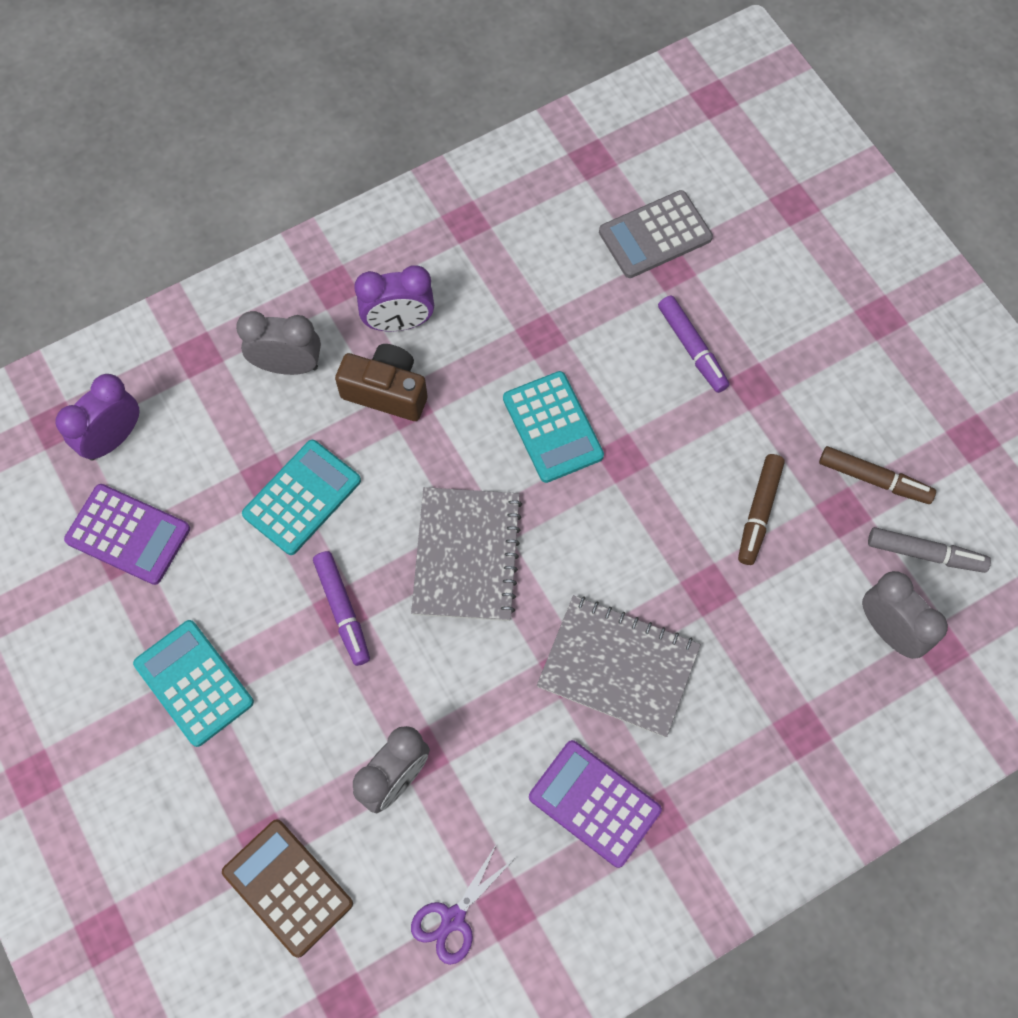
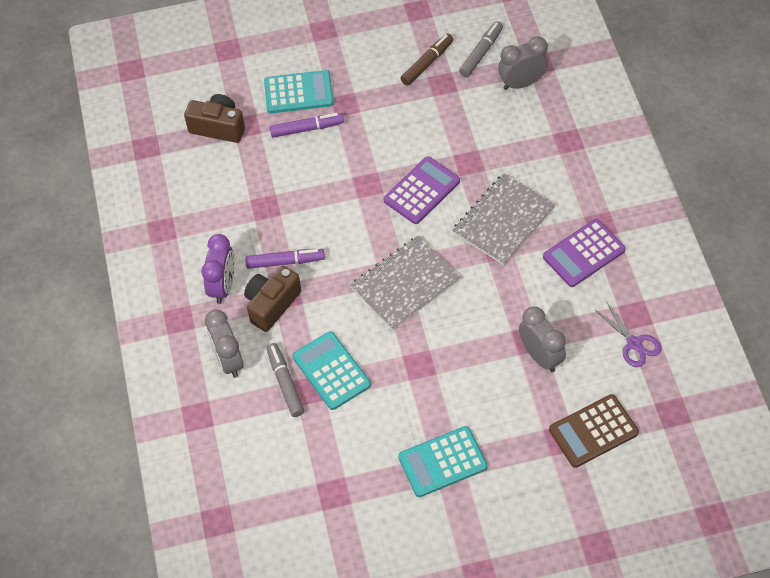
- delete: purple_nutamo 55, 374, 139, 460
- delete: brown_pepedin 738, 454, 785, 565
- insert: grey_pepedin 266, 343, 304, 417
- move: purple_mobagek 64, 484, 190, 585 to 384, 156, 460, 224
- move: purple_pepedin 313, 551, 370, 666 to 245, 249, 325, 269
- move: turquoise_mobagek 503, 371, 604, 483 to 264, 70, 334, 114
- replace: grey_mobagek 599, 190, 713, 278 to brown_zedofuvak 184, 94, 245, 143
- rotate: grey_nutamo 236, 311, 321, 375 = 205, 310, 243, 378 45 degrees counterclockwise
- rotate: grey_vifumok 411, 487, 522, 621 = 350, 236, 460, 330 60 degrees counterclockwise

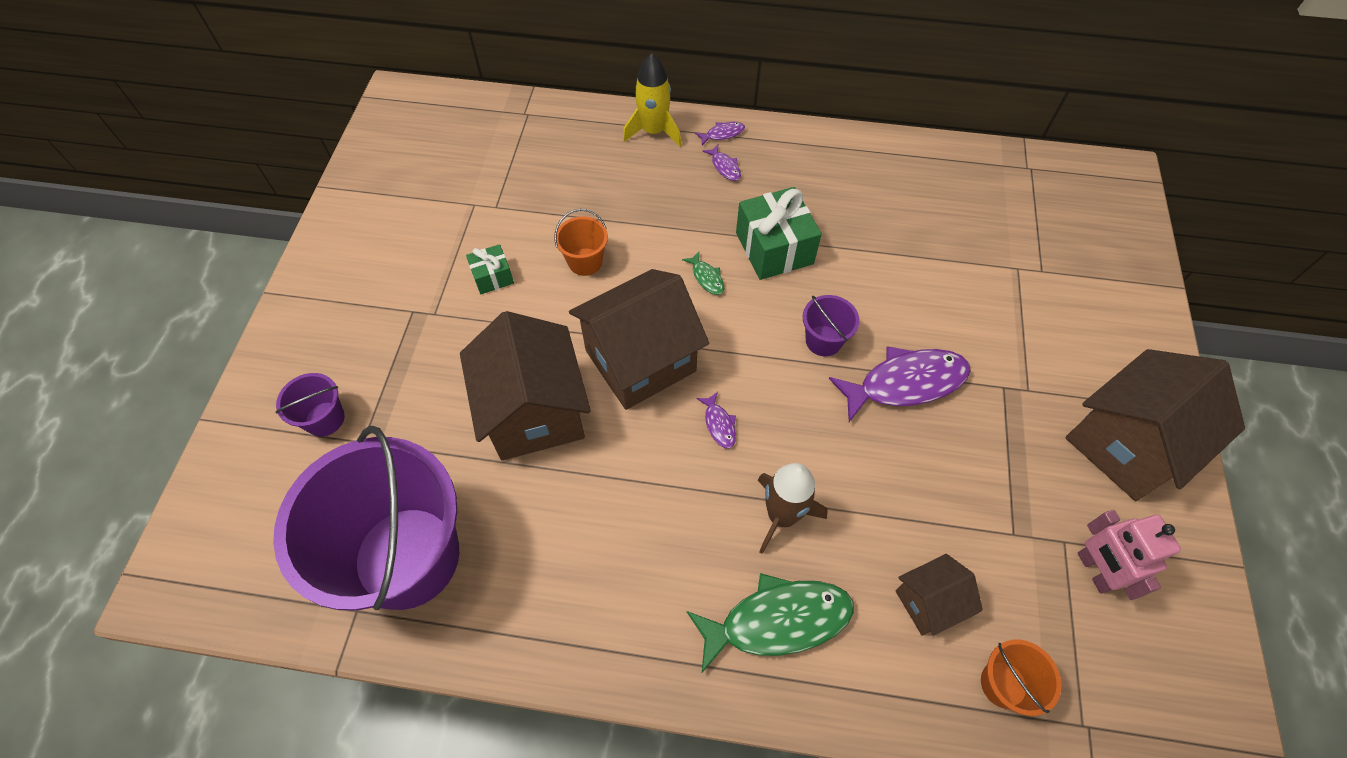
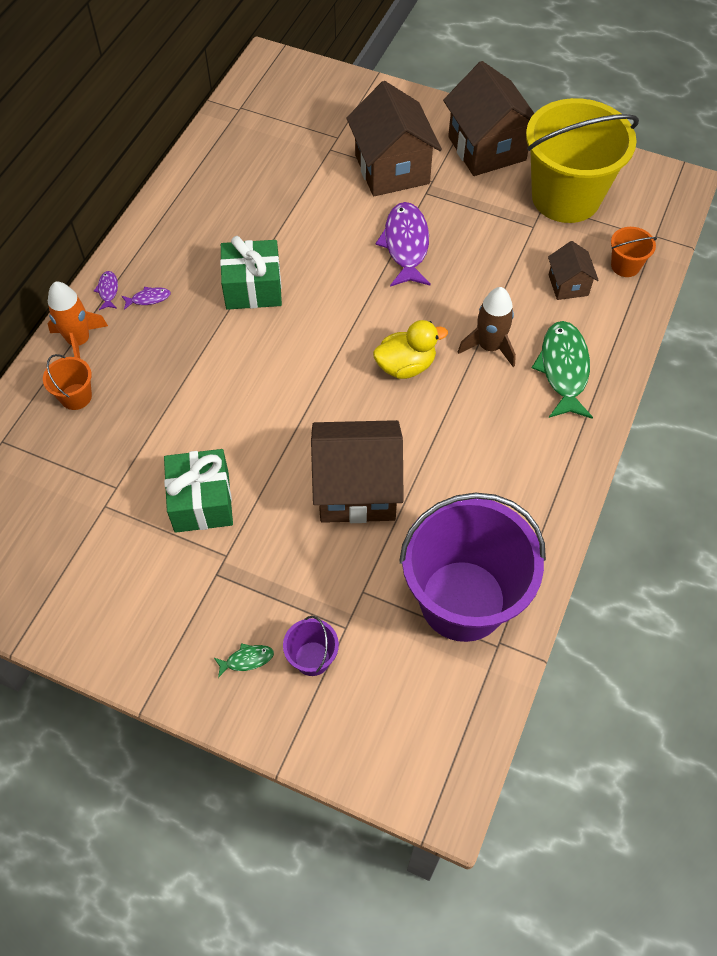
- delete: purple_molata 803, 295, 860, 356
- move: orange_molata 554, 209, 608, 276 to 43, 354, 92, 410
- move: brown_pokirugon 569, 269, 709, 410 to 346, 81, 442, 197
- move: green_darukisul 682, 252, 724, 295 to 214, 643, 274, 678
- replace: purple_darukisul 697, 392, 736, 448 to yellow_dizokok 373, 320, 448, 379
- replace: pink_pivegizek 1078, 510, 1181, 600 to yellow_molata 526, 98, 639, 223
- recolor: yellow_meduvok 623, 53, 681, 147 to orange_meduvok 47, 282, 108, 358
- resize: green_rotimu 466, 244, 514, 294 = 164, 449, 233, 533 x1.86

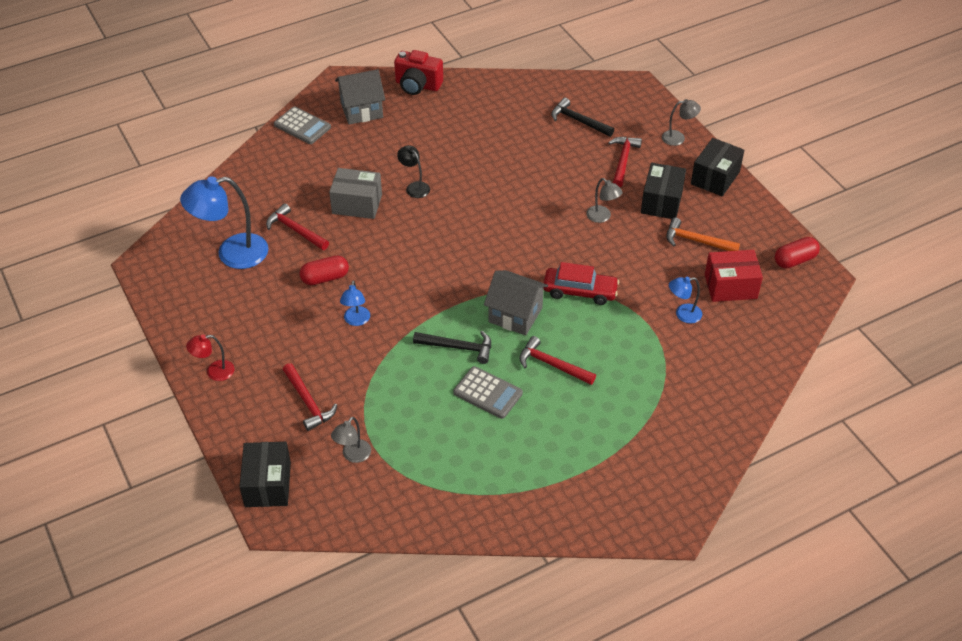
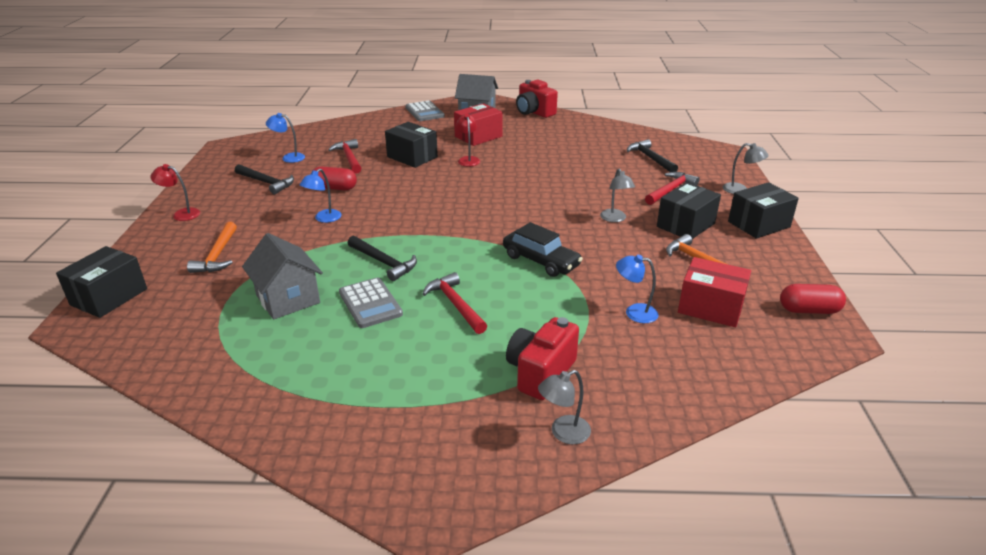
- insert: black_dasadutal 235, 164, 294, 195
- insert: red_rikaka 454, 103, 503, 146
- insert: red_zedofuvak 506, 317, 579, 400
- move: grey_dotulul 331, 417, 371, 463 to 538, 370, 591, 444
- move: grey_pokirugon 484, 270, 548, 335 to 242, 233, 323, 319
- recolor: red_dasadutal 283, 363, 337, 431 to orange_dasadutal 187, 222, 237, 273
- recolor: grey_rikaka 329, 168, 382, 219 to black_rikaka 385, 122, 438, 168
- recolor: black_dotulul 397, 145, 430, 198 to red_dotulul 456, 114, 480, 167
- recolor: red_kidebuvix 544, 262, 619, 305 to black_kidebuvix 503, 222, 583, 277
- resize: blue_dotulul 180, 176, 268, 269 = 266, 113, 305, 163 x0.51

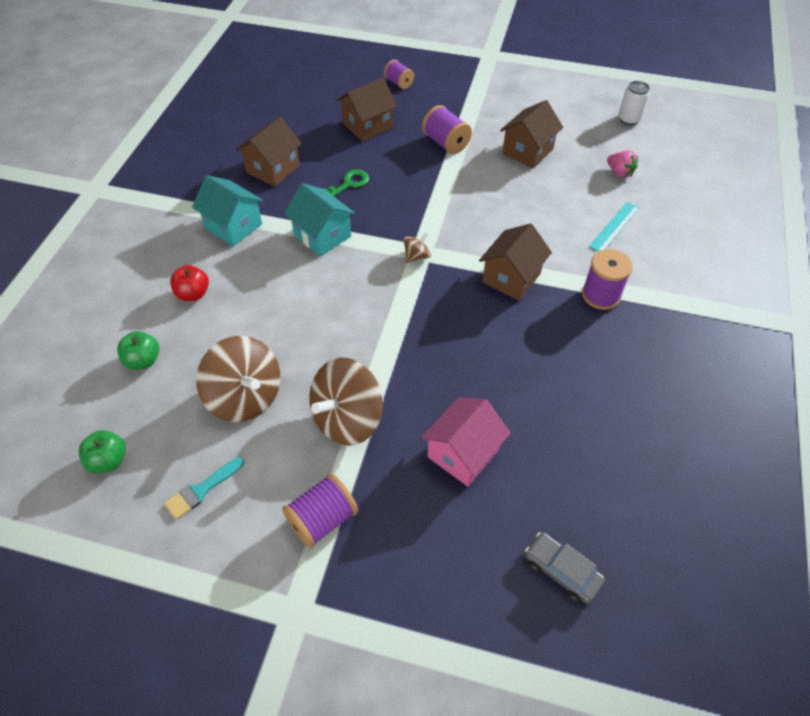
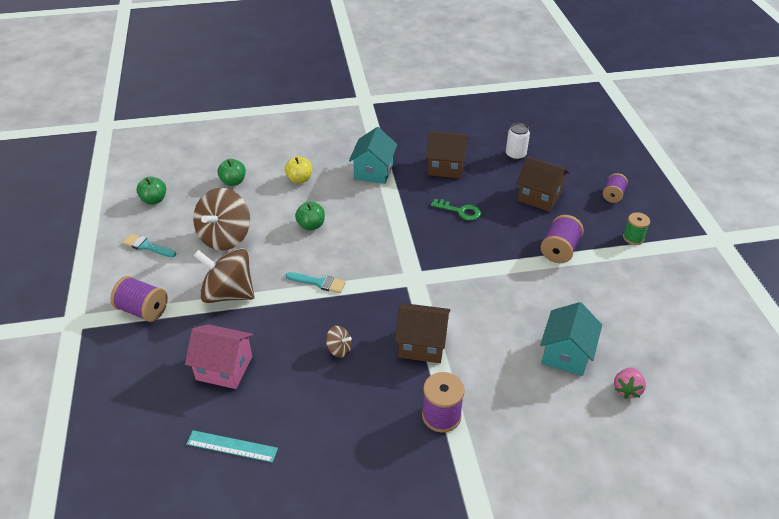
- delete: brown_pokirugon 500, 100, 563, 168
- delete: grey_kidebuvix 525, 532, 605, 604
- insert: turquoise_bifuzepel 286, 272, 346, 293
- insert: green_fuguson 295, 201, 325, 230
- insert: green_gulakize 623, 212, 650, 245
- move: turquoise_pokirugon 284, 183, 355, 256 to 540, 302, 602, 376
- move: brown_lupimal 403, 232, 431, 263 to 326, 326, 352, 358
- move: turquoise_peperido 589, 202, 639, 252 to 186, 430, 278, 463
- move: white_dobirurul 618, 81, 650, 125 to 506, 123, 530, 160
- recolor: red_fuguson 170, 265, 209, 301 to yellow_fuguson 285, 156, 312, 183

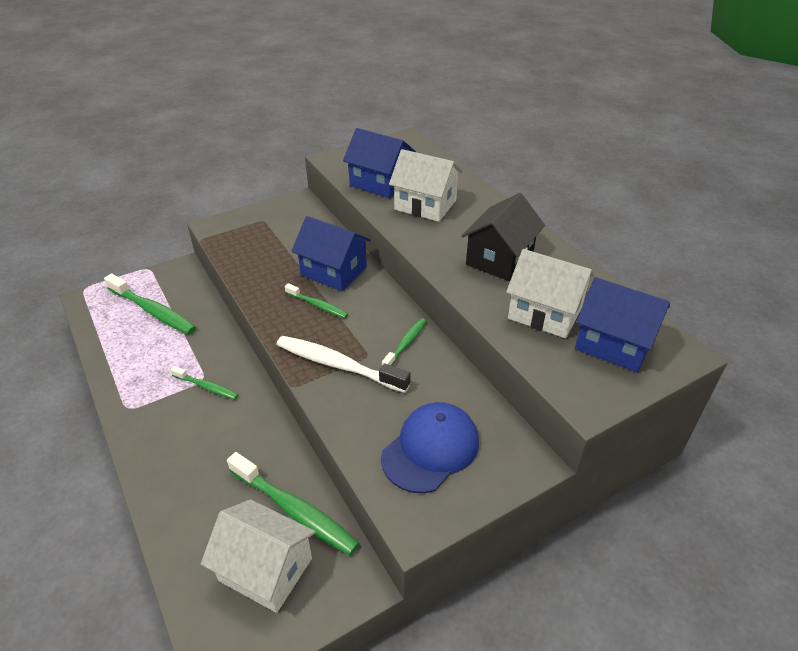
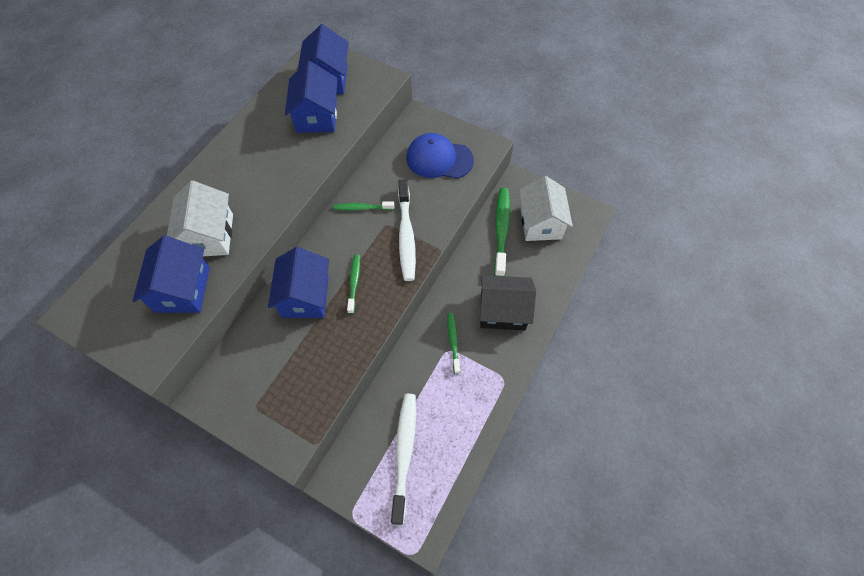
- move: black_pokirugon 461, 193, 545, 281 to 480, 275, 536, 330
- recolor: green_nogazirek 104, 274, 196, 334 to white_nogazirek 391, 394, 416, 525
- recolor: white_pokirugon 506, 249, 595, 338 to blue_pokirugon 285, 61, 338, 133

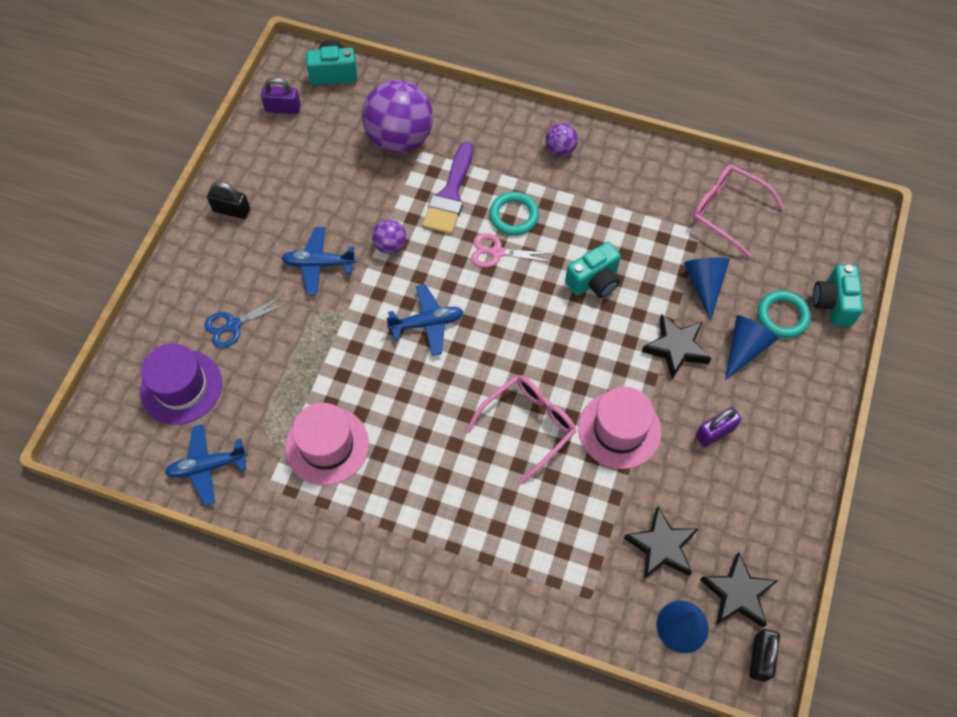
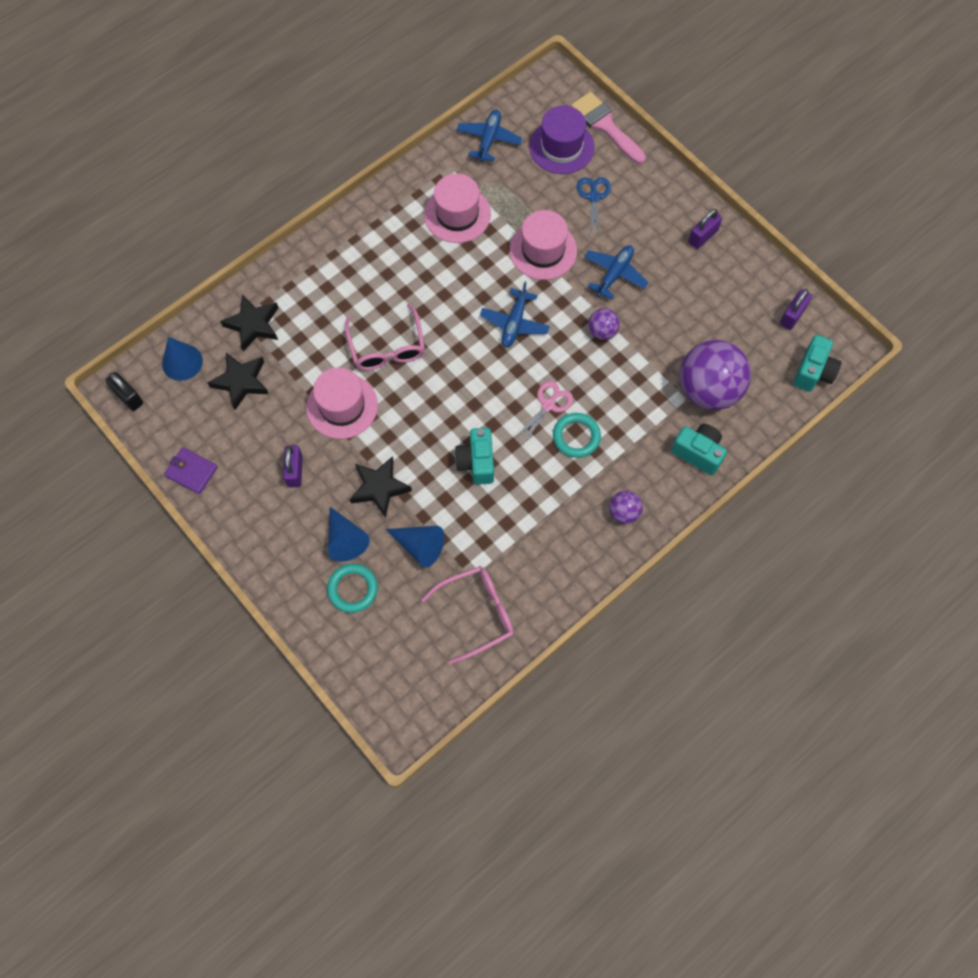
- delete: purple_bifuzepel 422, 142, 473, 235
- insert: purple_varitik 164, 447, 218, 494
- insert: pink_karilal 509, 210, 577, 280
- insert: pink_bifuzepel 571, 92, 646, 164
- move: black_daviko 700, 552, 778, 627 to 220, 294, 278, 351
- move: turquoise_zedofuvak 813, 264, 863, 326 to 671, 424, 727, 475
- recolor: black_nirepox 207, 181, 250, 219 to purple_nirepox 688, 209, 722, 249

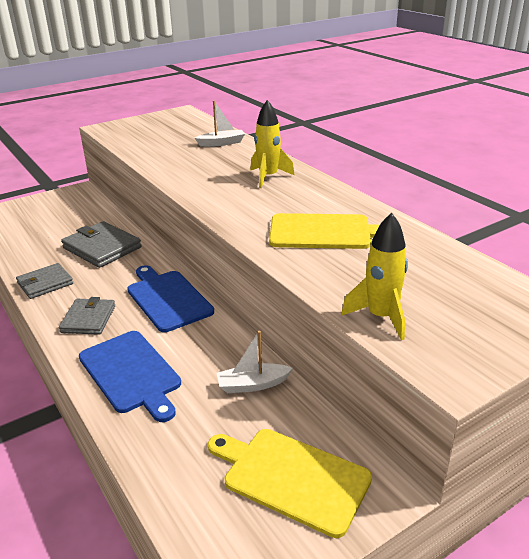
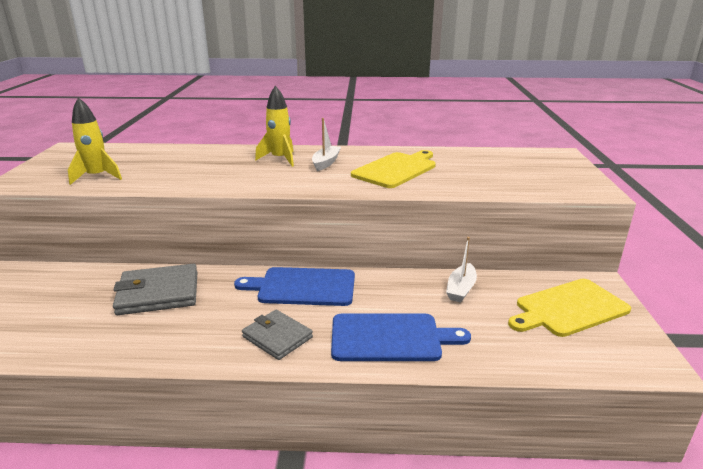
- delete: grey_varitik 16, 263, 73, 299
- move: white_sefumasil 195, 100, 245, 147 to 312, 118, 341, 171
- move: yellow_meduvok 341, 213, 408, 340 to 68, 97, 122, 185

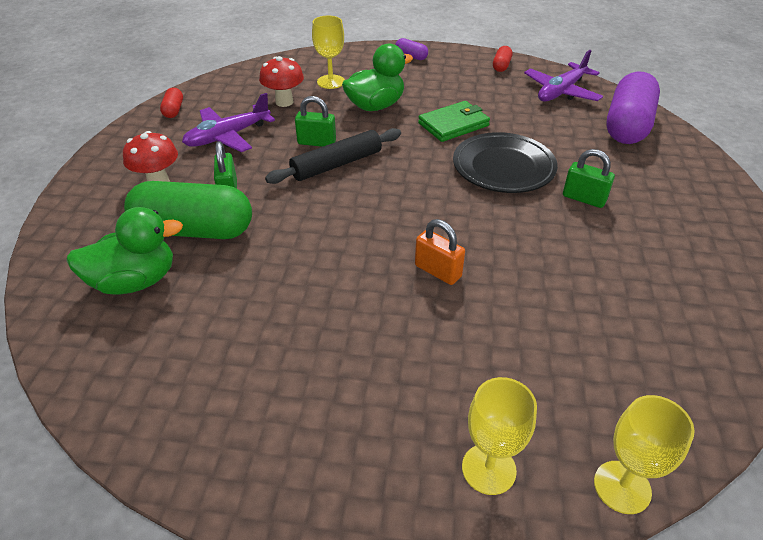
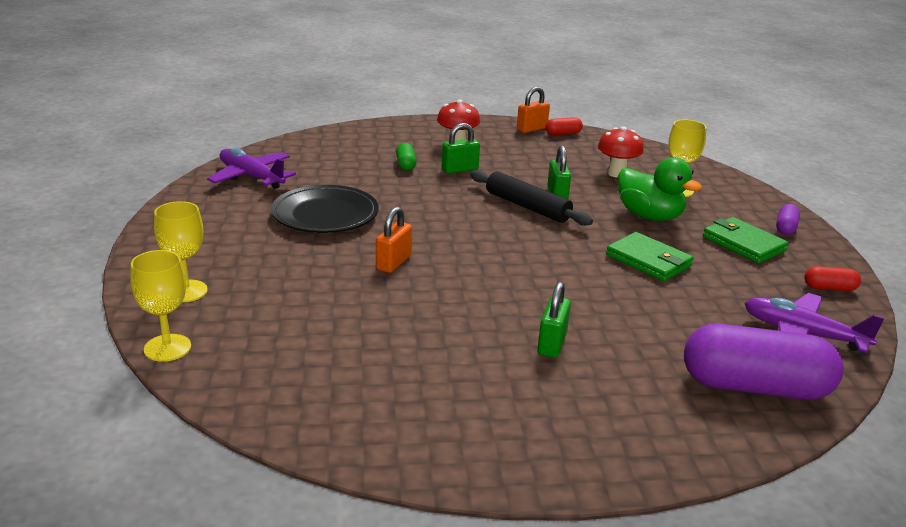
- delete: green_dizokok 66, 207, 183, 295
- insert: orange_nirepox 517, 87, 550, 133
- insert: green_varitik 703, 217, 789, 263
- move: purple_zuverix 182, 93, 275, 152 to 207, 148, 296, 189
- move: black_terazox 453, 132, 558, 193 to 271, 185, 379, 233
- resize: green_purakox 124, 181, 252, 239 = 396, 143, 417, 171 x0.43

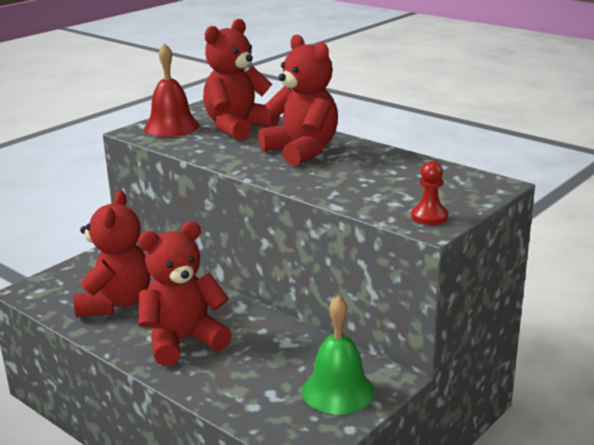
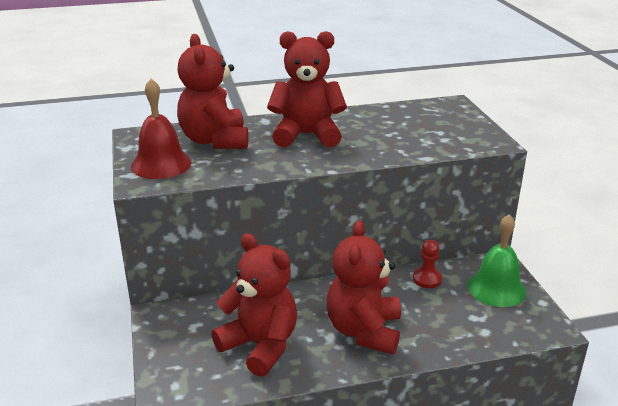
- move: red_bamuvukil 411, 161, 448, 225 to 413, 240, 442, 288

